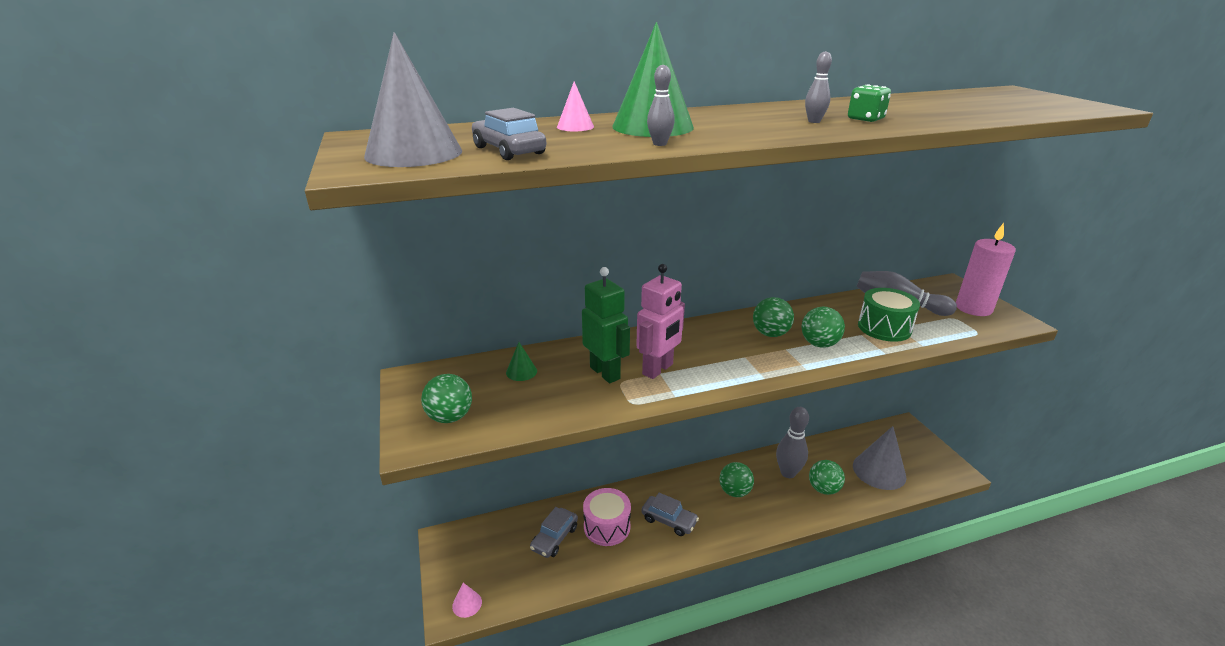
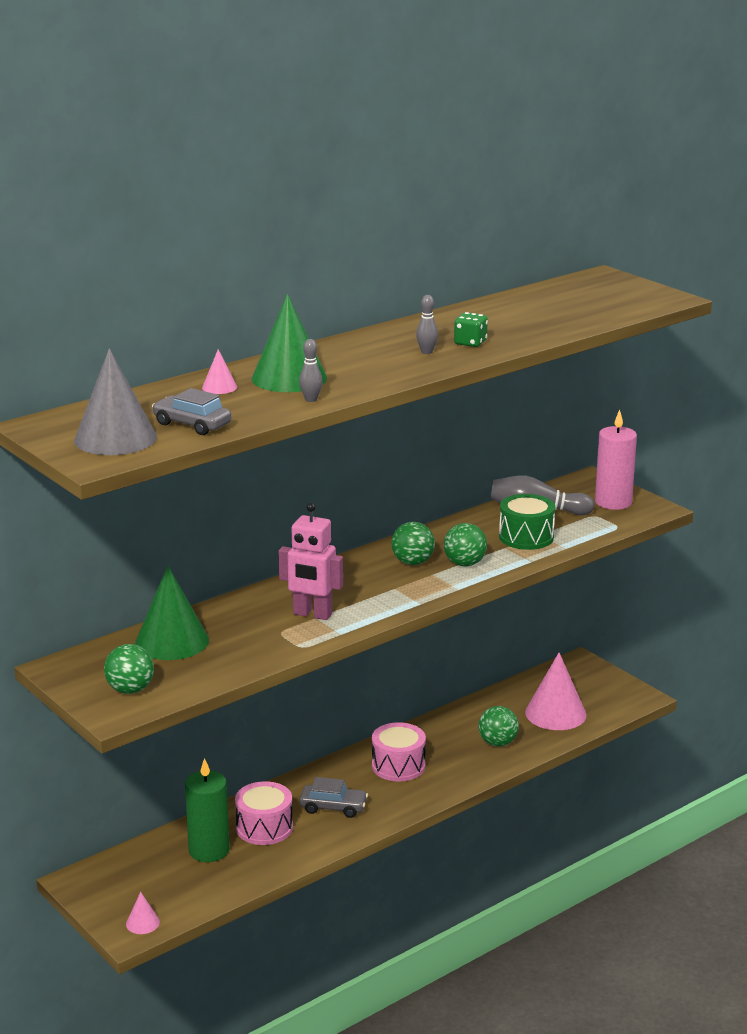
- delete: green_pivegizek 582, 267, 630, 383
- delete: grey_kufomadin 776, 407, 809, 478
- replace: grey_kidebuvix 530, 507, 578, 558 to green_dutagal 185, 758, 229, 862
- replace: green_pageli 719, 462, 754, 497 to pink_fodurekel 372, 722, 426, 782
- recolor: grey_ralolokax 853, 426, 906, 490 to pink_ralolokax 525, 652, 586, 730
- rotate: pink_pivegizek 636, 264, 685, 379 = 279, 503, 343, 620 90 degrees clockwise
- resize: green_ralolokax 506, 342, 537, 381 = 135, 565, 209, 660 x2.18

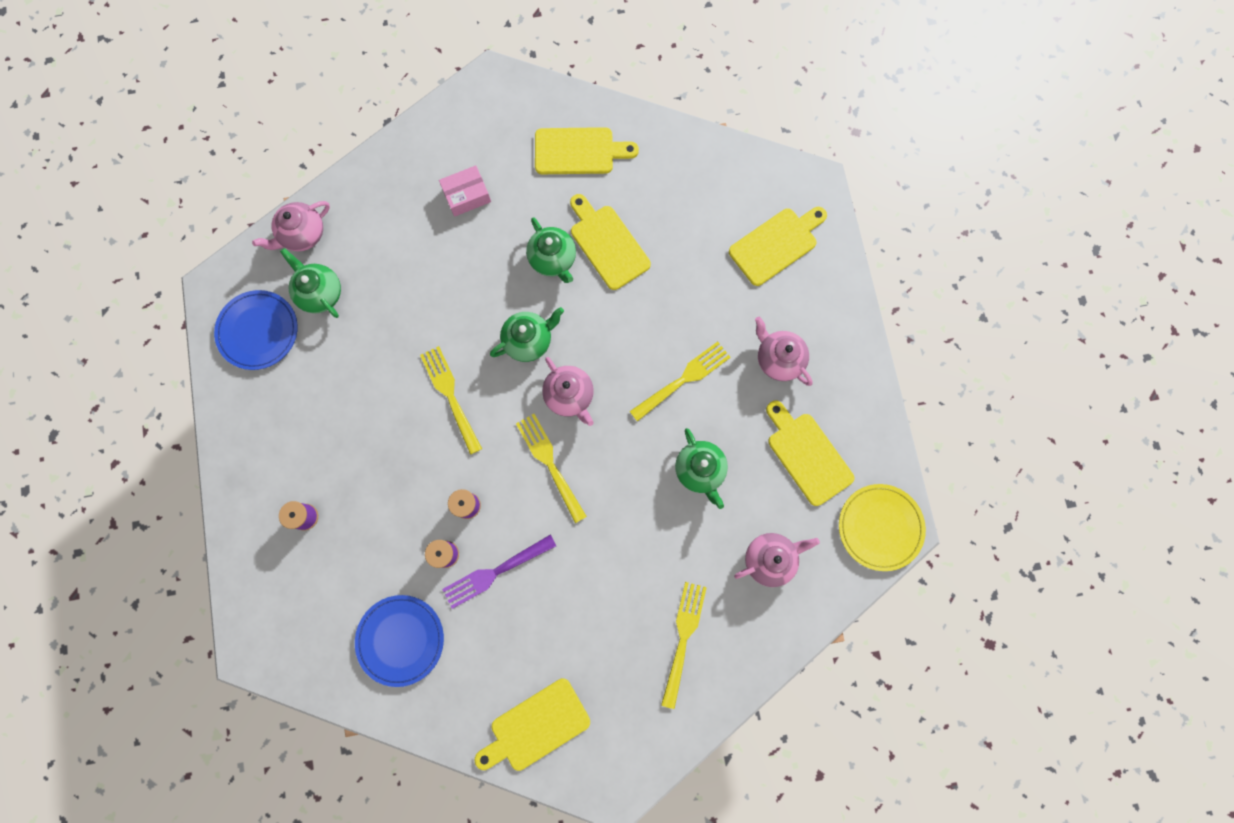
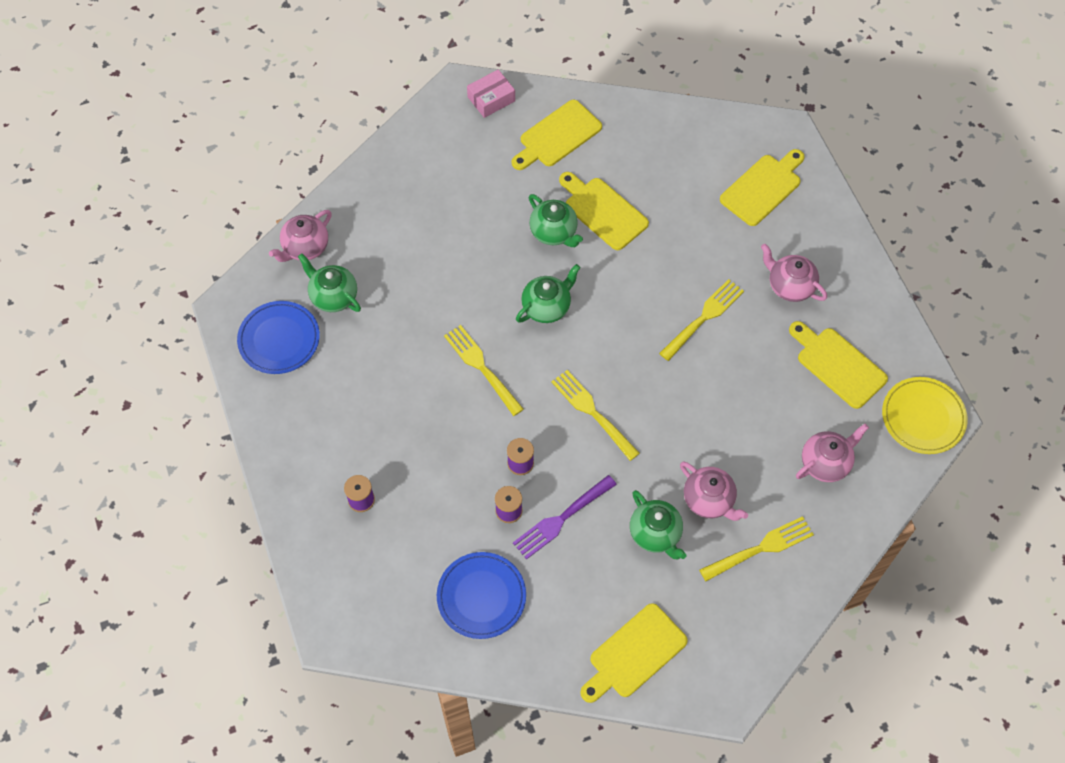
- move: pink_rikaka 439, 165, 491, 216 to 467, 69, 515, 118
- move: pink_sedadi 542, 357, 594, 426 to 680, 462, 748, 521
- move: green_sedadi 675, 428, 728, 509 to 630, 490, 686, 559
- rotate: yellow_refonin 535, 127, 639, 174 = 512, 100, 602, 170 150 degrees clockwise
- rotate: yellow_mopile 661, 582, 707, 709 = 699, 516, 814, 581 60 degrees clockwise

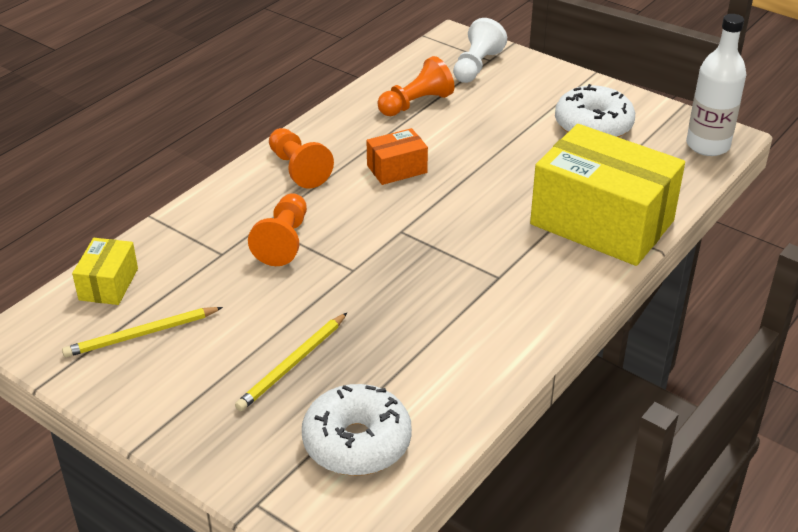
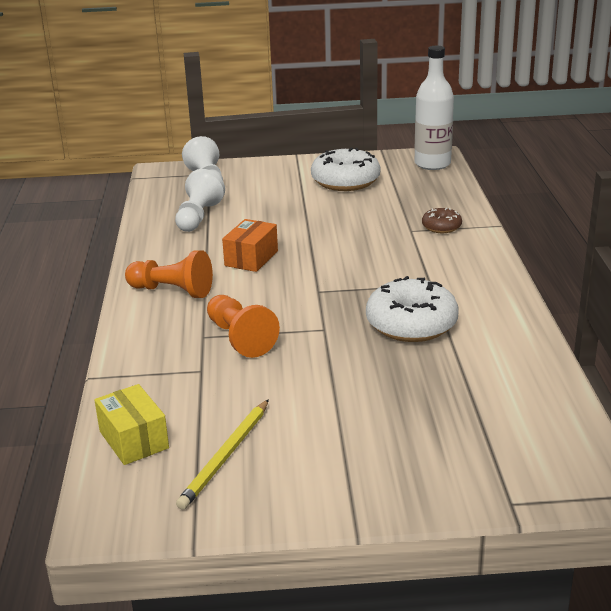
- delete: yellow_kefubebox 235, 313, 347, 411
- move: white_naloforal 302, 384, 412, 476 to 366, 276, 459, 342
- replace: yellow_rikaka 530, 124, 685, 266 to brown_naloforal 422, 208, 462, 233
- recolor: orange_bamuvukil 378, 56, 455, 116 to white_bamuvukil 175, 169, 225, 232

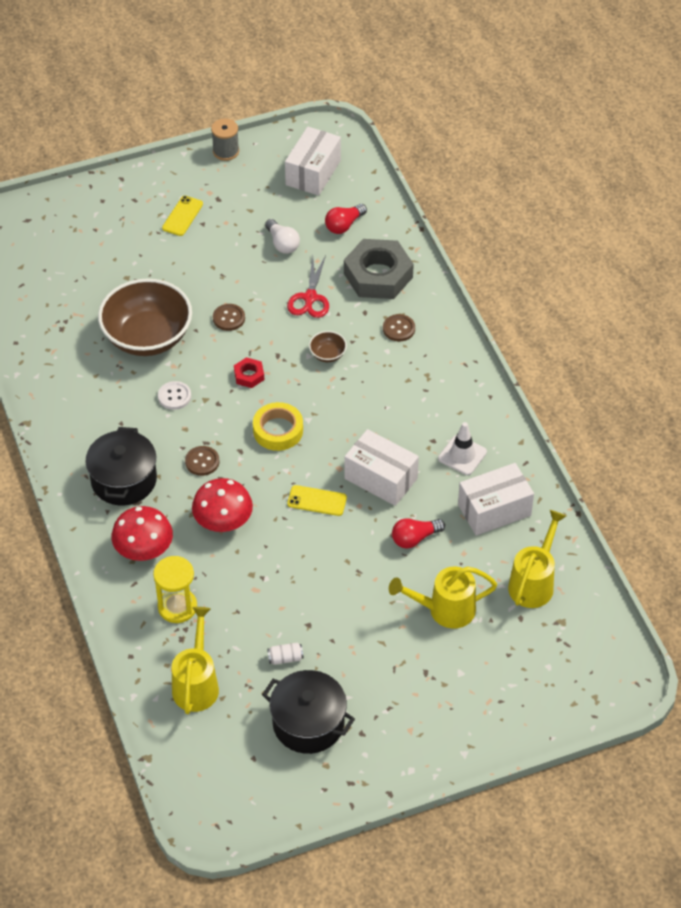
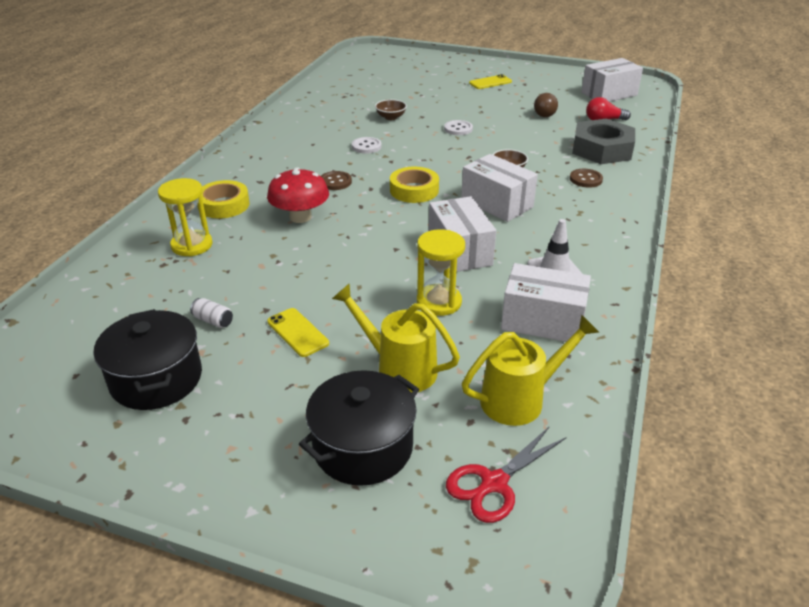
- delete: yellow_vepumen 172, 607, 219, 714
- delete: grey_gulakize 211, 118, 239, 161
- delete: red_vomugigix 234, 357, 264, 388
- insert: white_rikaka 461, 154, 538, 222
- move: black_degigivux 86, 427, 157, 505 to 299, 370, 419, 486
- move: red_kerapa 287, 255, 329, 318 to 446, 426, 567, 523
- move: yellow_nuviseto 287, 485, 347, 516 to 267, 308, 329, 357
- replace: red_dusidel 111, 506, 173, 561 to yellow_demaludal 197, 180, 250, 218
- replace: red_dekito 392, 518, 445, 549 to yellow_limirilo 417, 229, 465, 316
- recolor: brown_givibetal 213, 304, 245, 331 to white_givibetal 444, 120, 473, 135
- recolor: white_dekito 265, 219, 300, 254 to brown_dekito 534, 93, 558, 117
- resize: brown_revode 98, 279, 192, 356 = 375, 99, 407, 120 x0.40

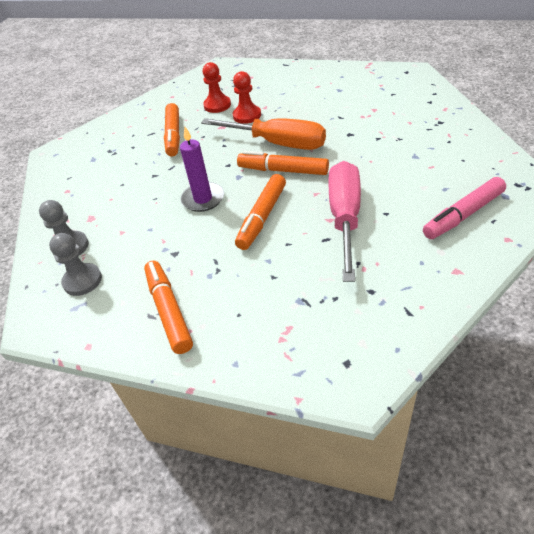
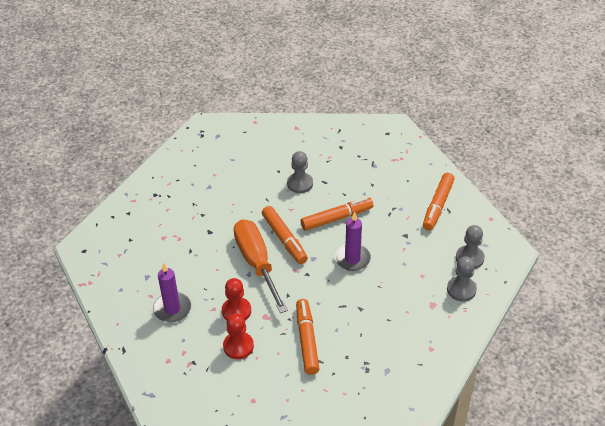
- delete: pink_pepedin 423, 177, 506, 239
- insert: purple_dutagal 153, 263, 191, 323
- replace: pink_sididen 328, 161, 361, 282 to grey_bamuvukil 287, 151, 313, 193
- rotate: orange_pepedin 164, 103, 180, 157 = 296, 299, 320, 375 45 degrees counterclockwise

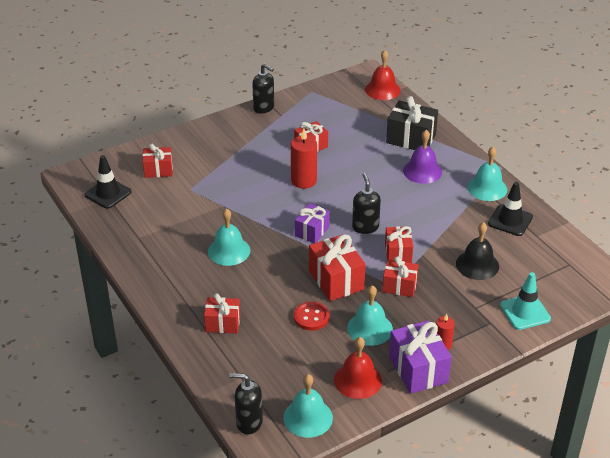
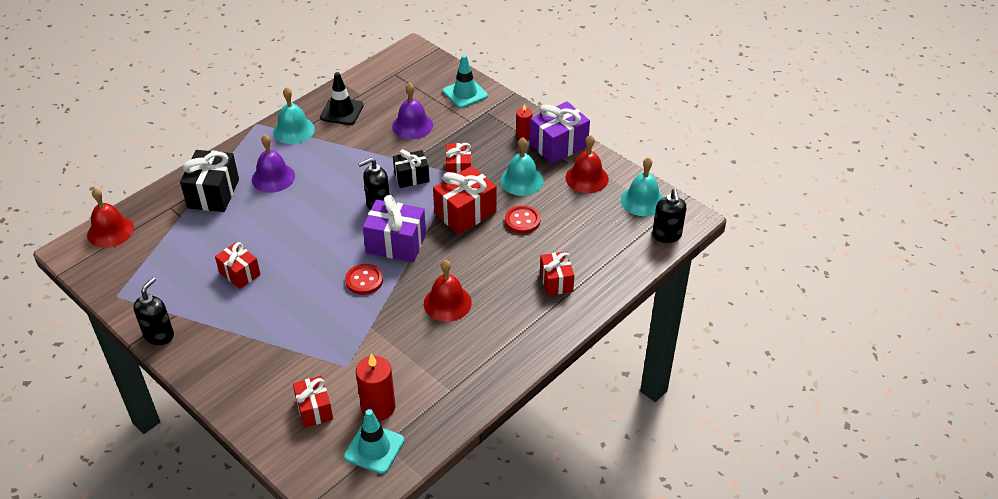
- insert: red_givibetal 345, 264, 383, 295
- move: red_dutagal 291, 129, 317, 189 to 356, 354, 395, 421
- recolor: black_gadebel 85, 155, 132, 209 to turquoise_gadebel 344, 409, 404, 474
- recolor: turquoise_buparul 208, 208, 250, 266 to red_buparul 424, 260, 472, 322
- recolor: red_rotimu 385, 226, 413, 263 to black_rotimu 393, 150, 430, 188
- recolor: black_buparul 456, 222, 499, 280 to purple_buparul 392, 82, 433, 139
- resize: purple_rotimu 295, 203, 330, 243 = 363, 195, 426, 262 x1.57

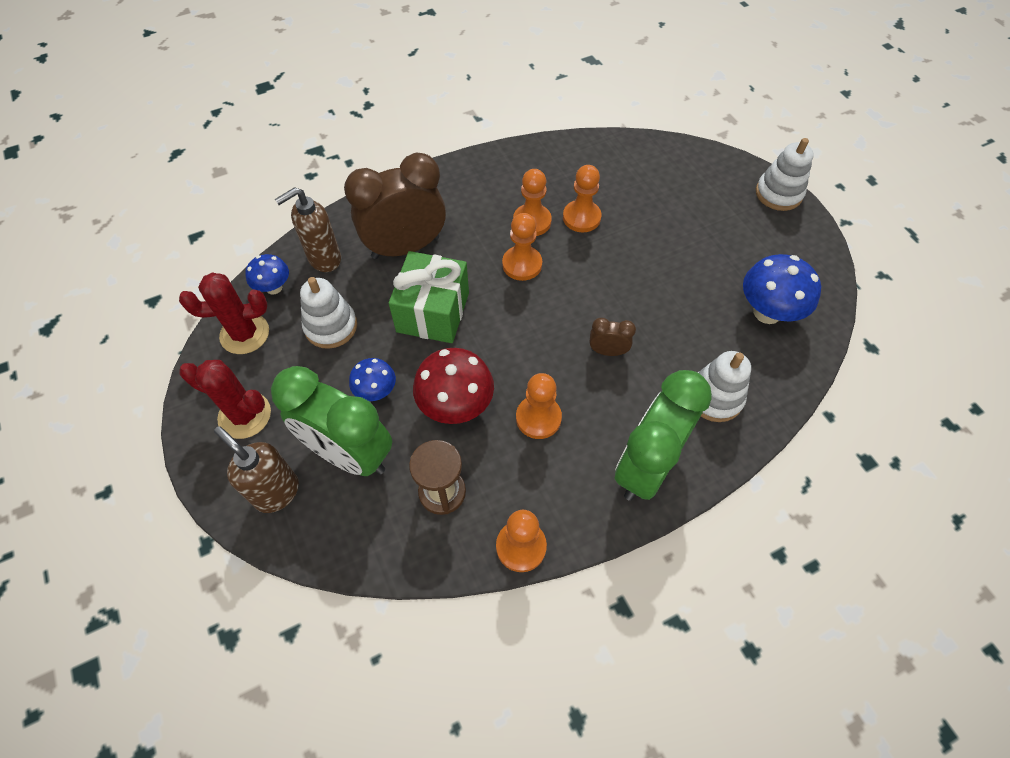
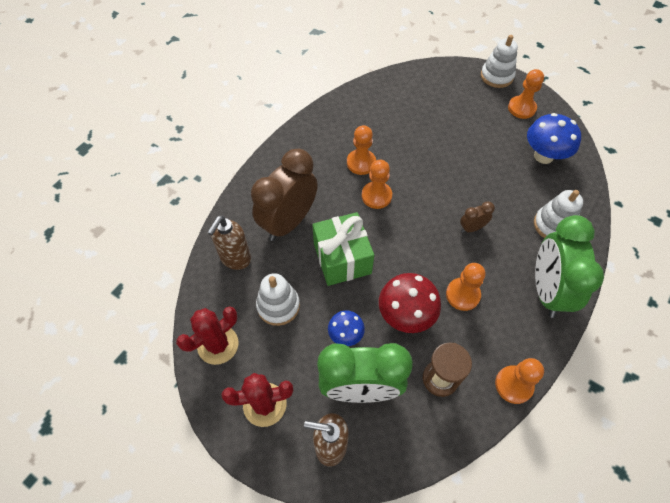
- delete: blue_dusidel 245, 254, 289, 295
- move: orange_bamuvukil 563, 165, 602, 233 to 508, 69, 544, 119

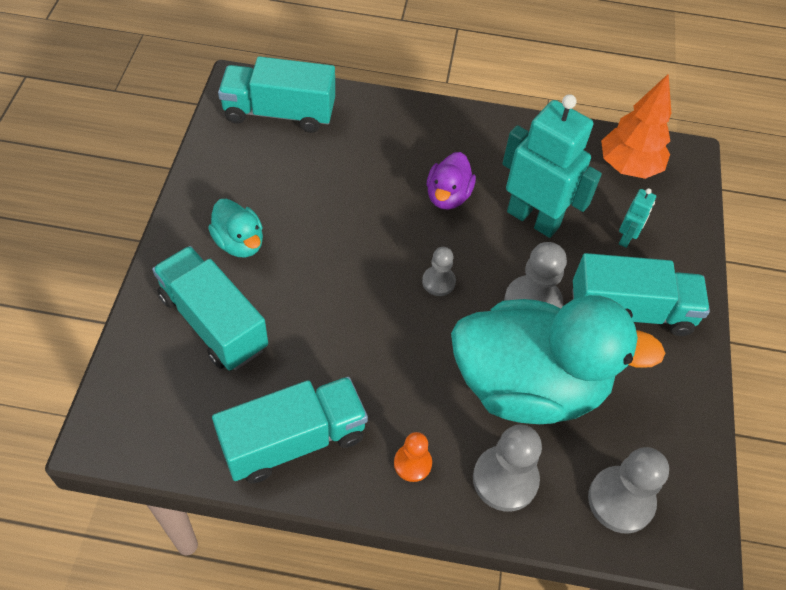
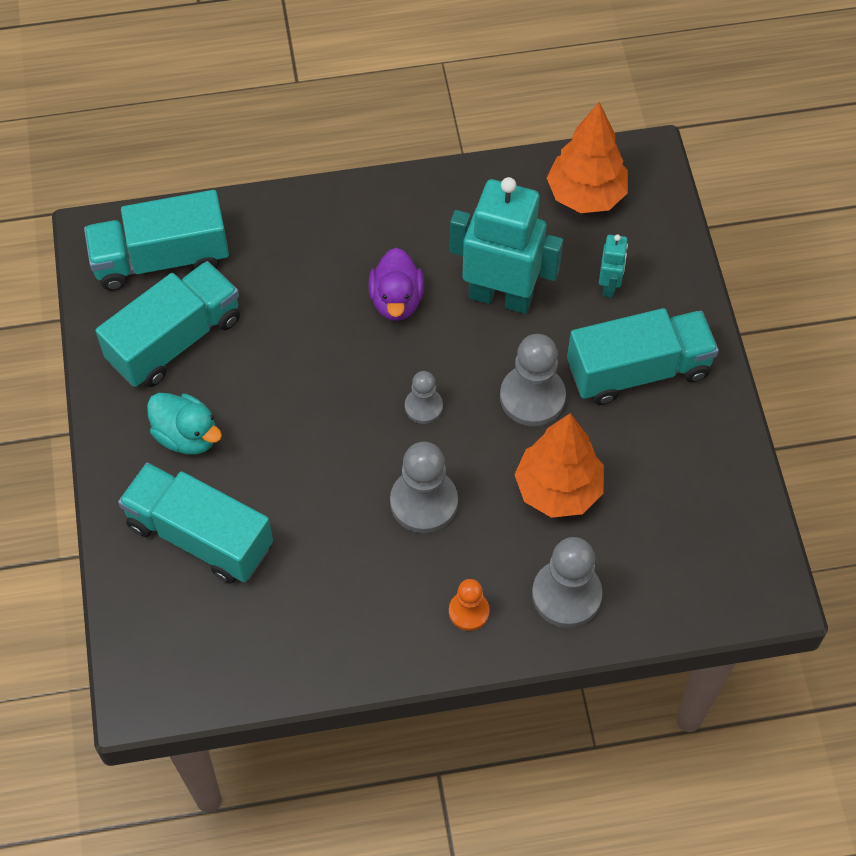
- move: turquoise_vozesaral 212, 377, 368, 484 to 95, 261, 240, 387
- move: grey_bamuvukil 588, 447, 669, 533 to 390, 442, 458, 533
- replace: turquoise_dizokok 451, 295, 665, 424 to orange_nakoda 514, 413, 604, 518

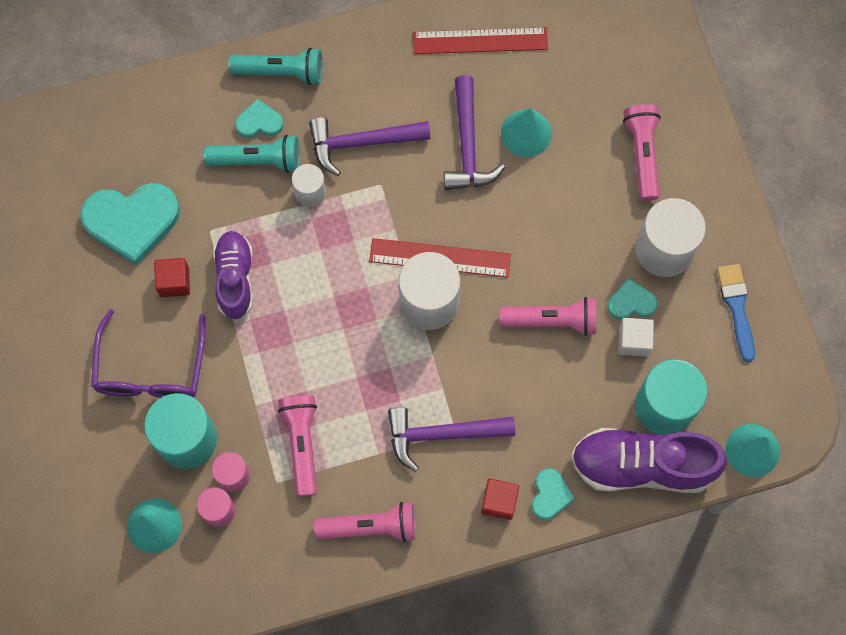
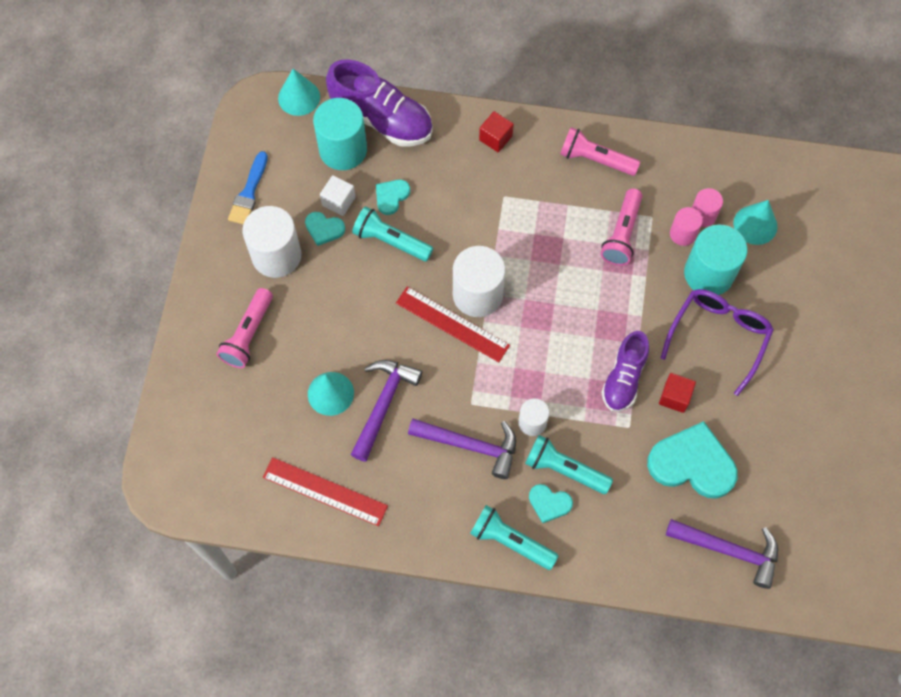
- move: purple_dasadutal 388, 407, 515, 472 to 666, 519, 778, 589
- move: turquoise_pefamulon 532, 469, 575, 520 to 376, 180, 410, 215
- recolor: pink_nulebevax 500, 297, 596, 336 to turquoise_nulebevax 352, 206, 433, 262

